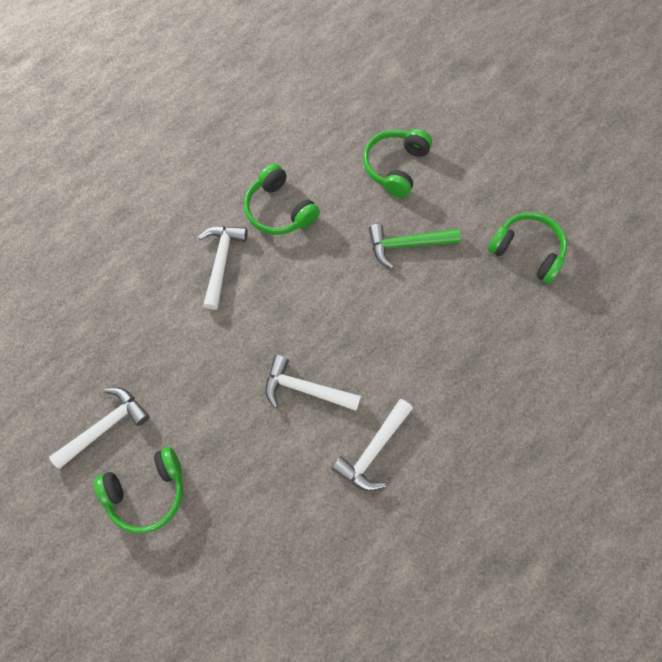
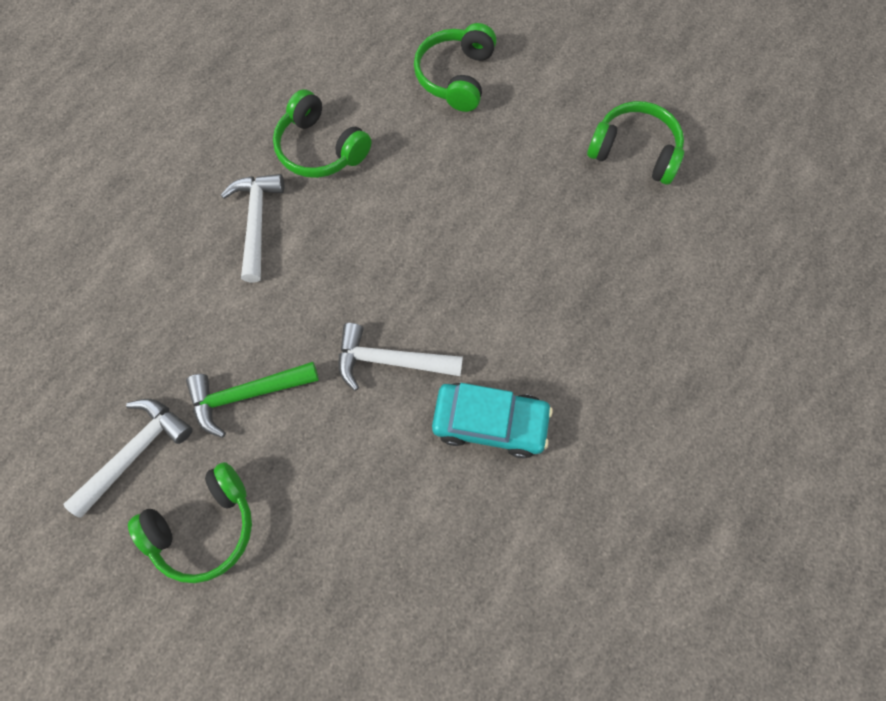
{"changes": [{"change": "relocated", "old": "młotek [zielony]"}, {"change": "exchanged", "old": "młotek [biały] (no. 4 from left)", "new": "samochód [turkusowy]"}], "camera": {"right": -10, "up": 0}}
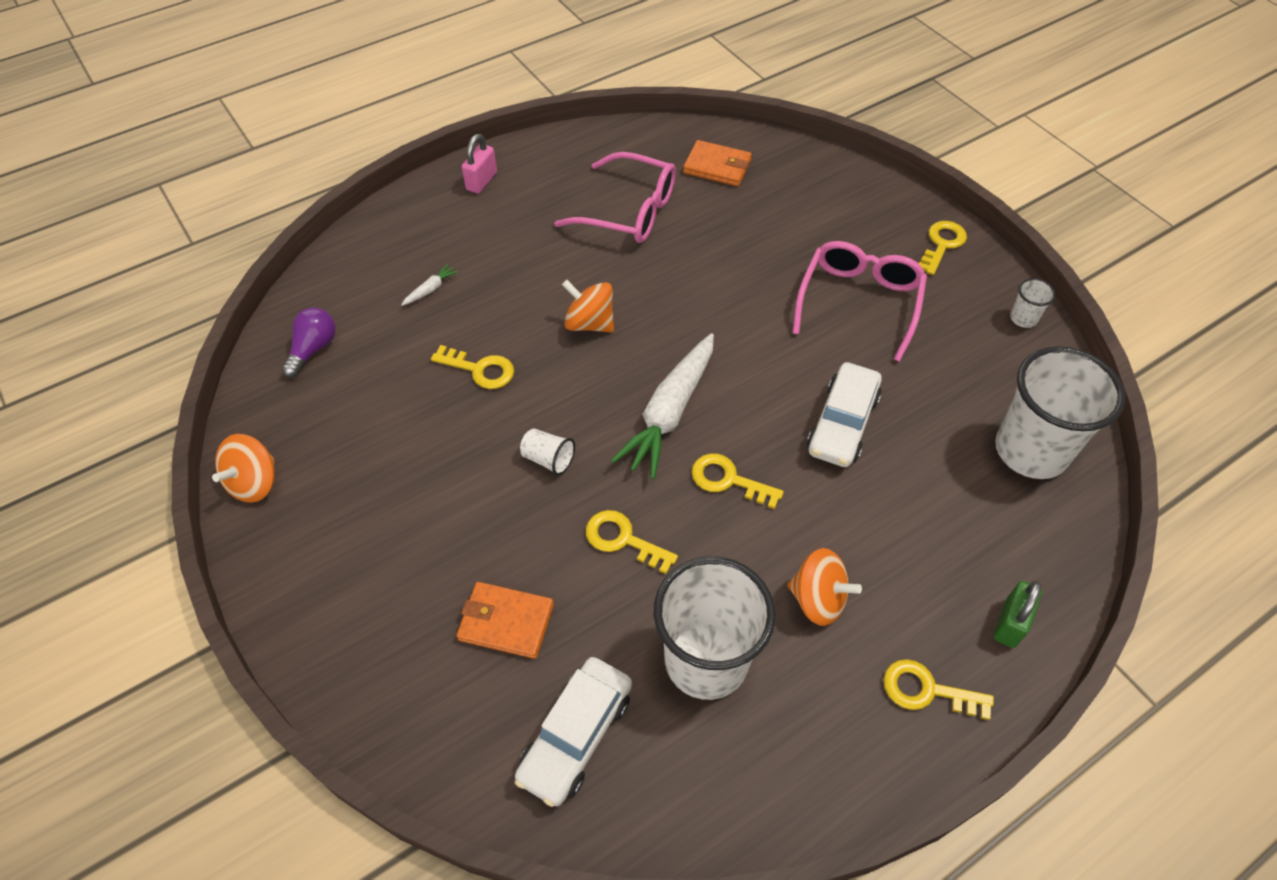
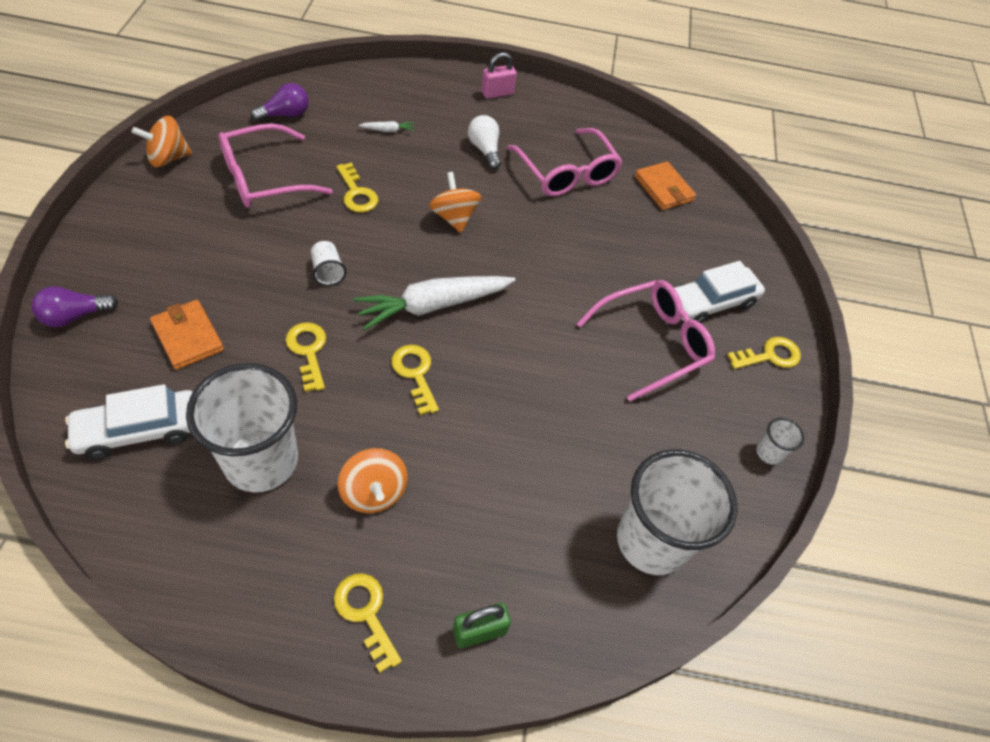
{"changes": [{"change": "appeared", "new": "żarówka [fioletowy] (no. 1 from left)"}, {"change": "appeared", "new": "okulary [różowy] (no. 1 from left)"}, {"change": "appeared", "new": "żarówka [biały]"}, {"change": "relocated", "old": "samochód [biały] (no. 2 from left)"}], "camera": {"right": 35, "up": 0}}
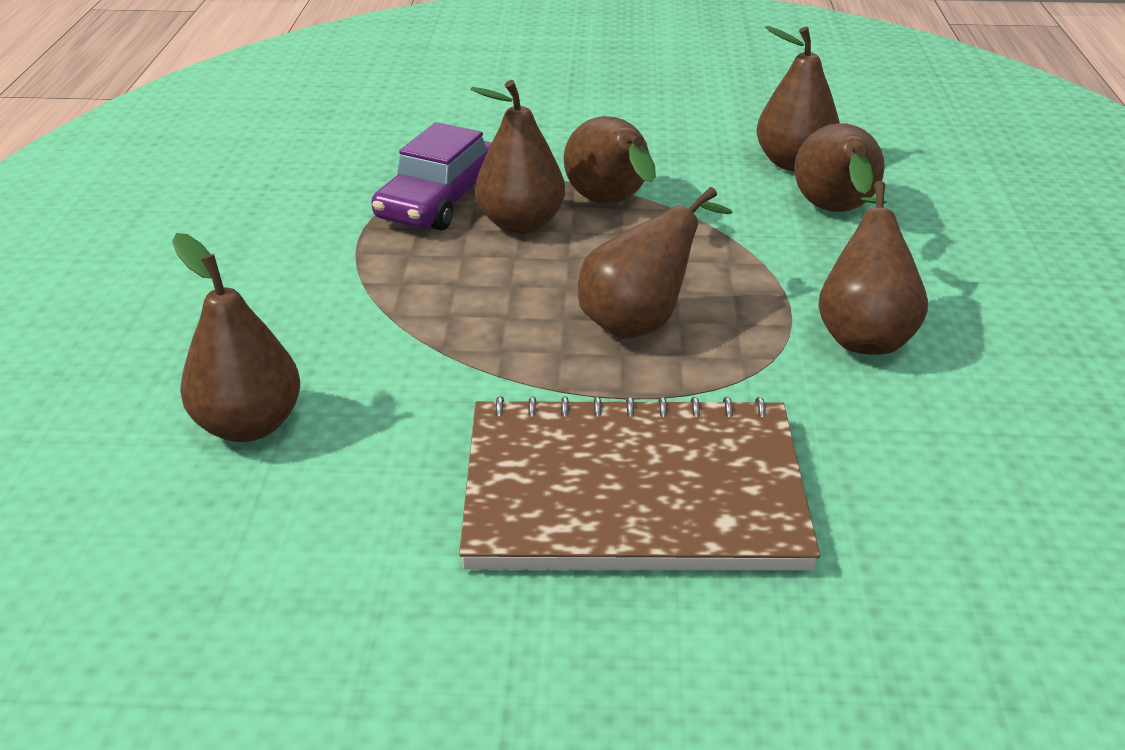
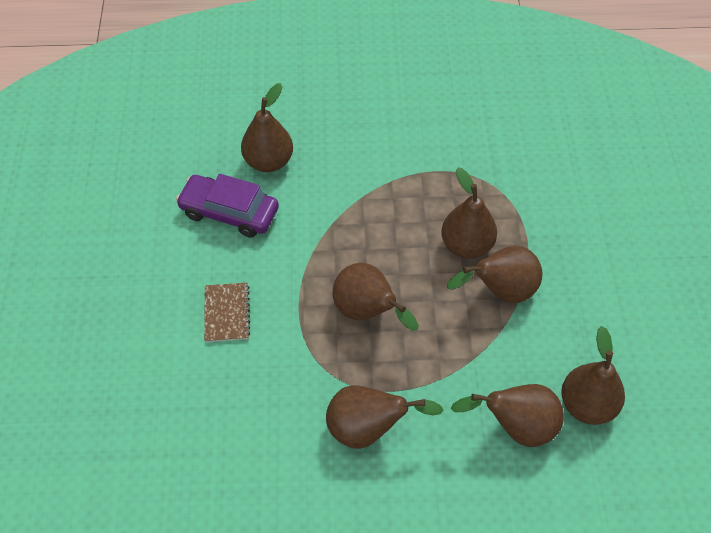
{"changes": [{"change": "relocated", "old": "samochód [fioletowy]"}, {"change": "size", "old": "zeszyt [brązowy]", "factor": 0.41}], "camera": {"right": 85, "up": 20}}
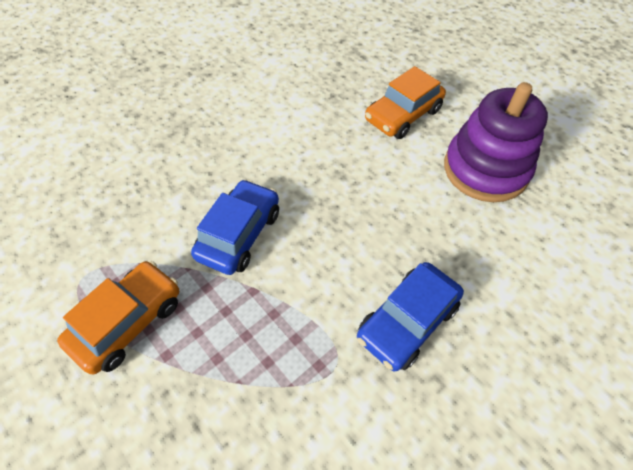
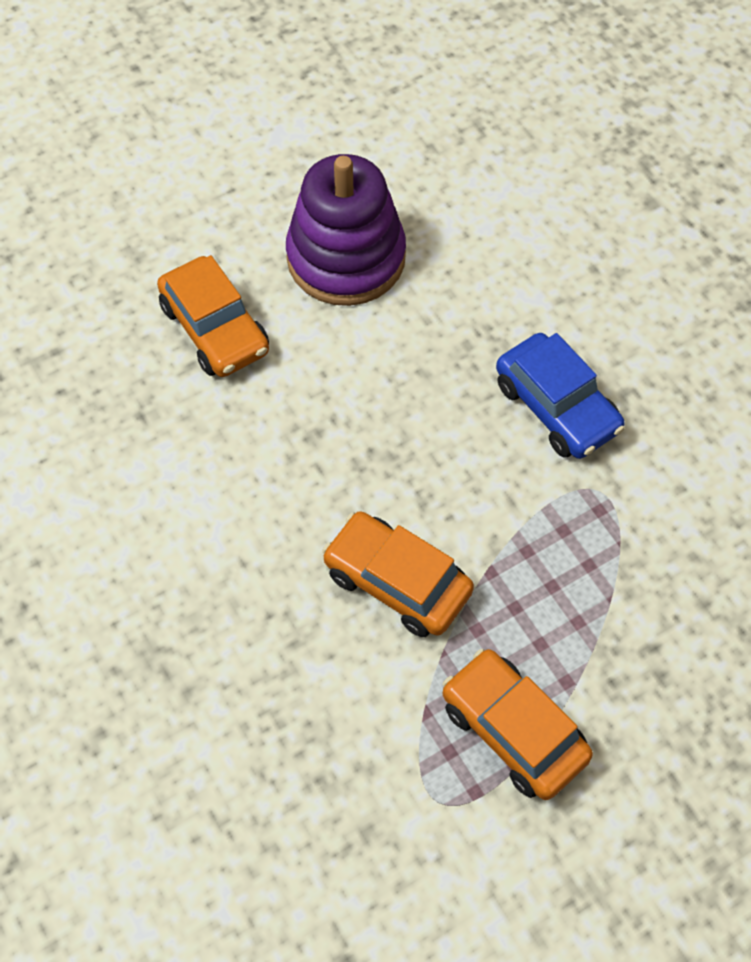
{"changes": [{"change": "colour", "old": "samochód [niebieski] (no. 1 from left)", "new": "samochód [pomarańczowy] (no. 2 from left)"}], "camera": {"right": -80, "up": 5}}
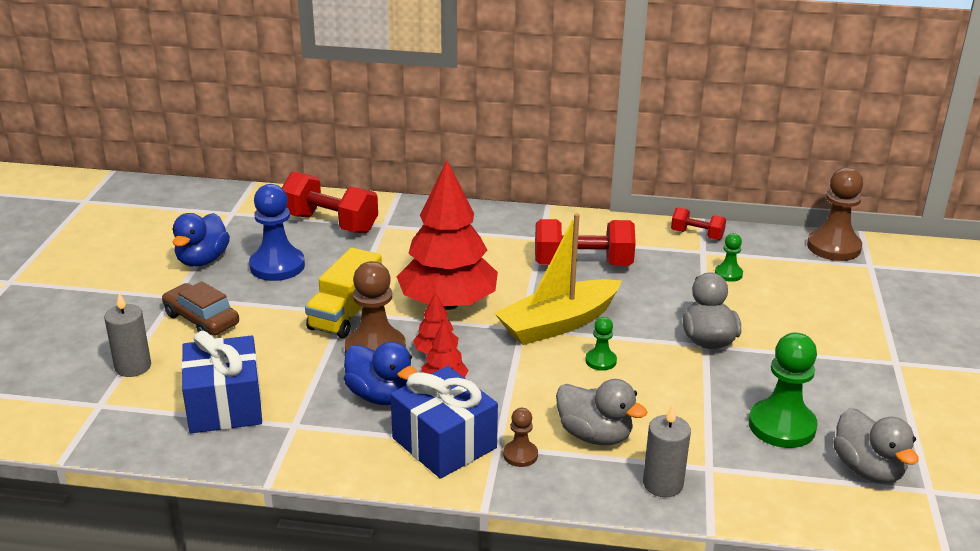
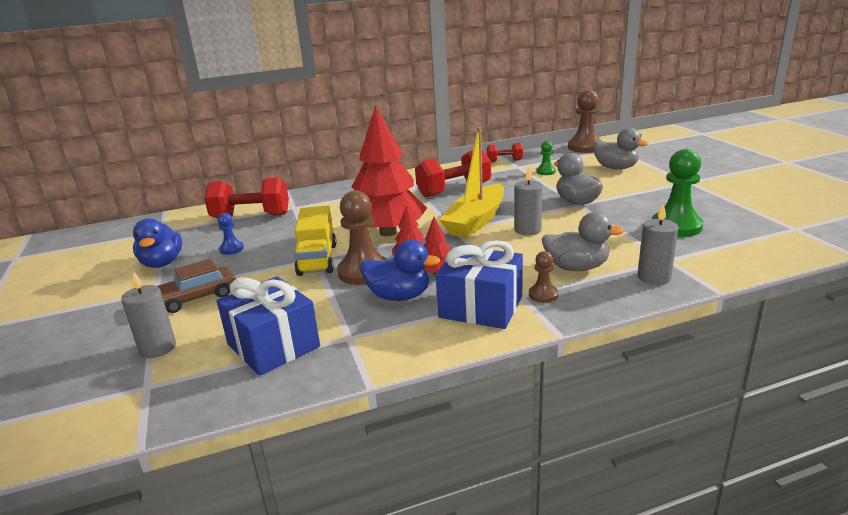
{"changes": [{"change": "spun", "old": "samochód [brązowy]", "degrees": -45}, {"change": "size", "old": "pionek [niebieski]", "factor": 0.51}, {"change": "exchanged", "old": "pionek [zielony] (no. 1 from left)", "new": "świeca [szary] (no. 2 from left)"}, {"change": "relocated", "old": "kaczka [szary] (no. 3 from left)"}], "camera": {"right": -25, "up": -5}}
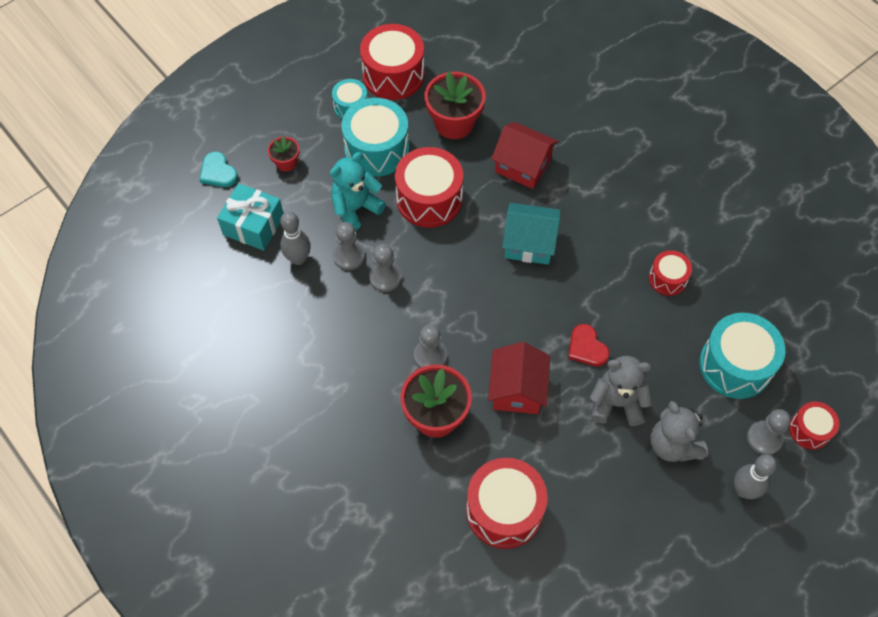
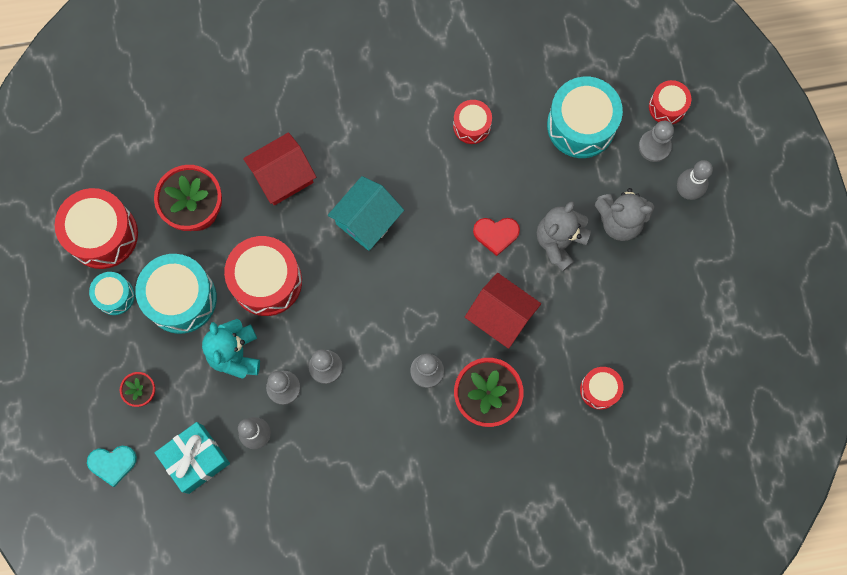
{"changes": [{"change": "size", "old": "bęben [czerwony] (no. 3 from left in the first image)", "factor": 0.55}], "camera": {"right": -60, "up": 15}}
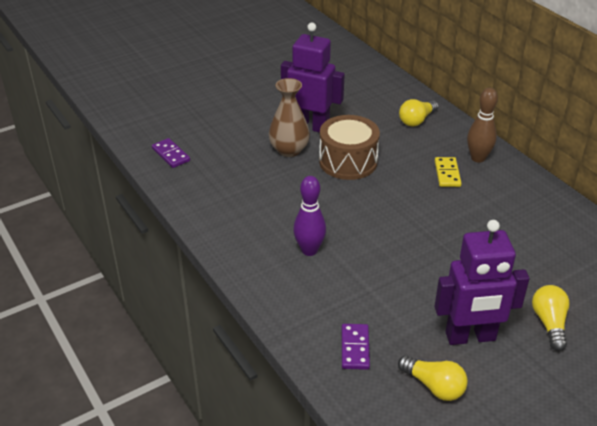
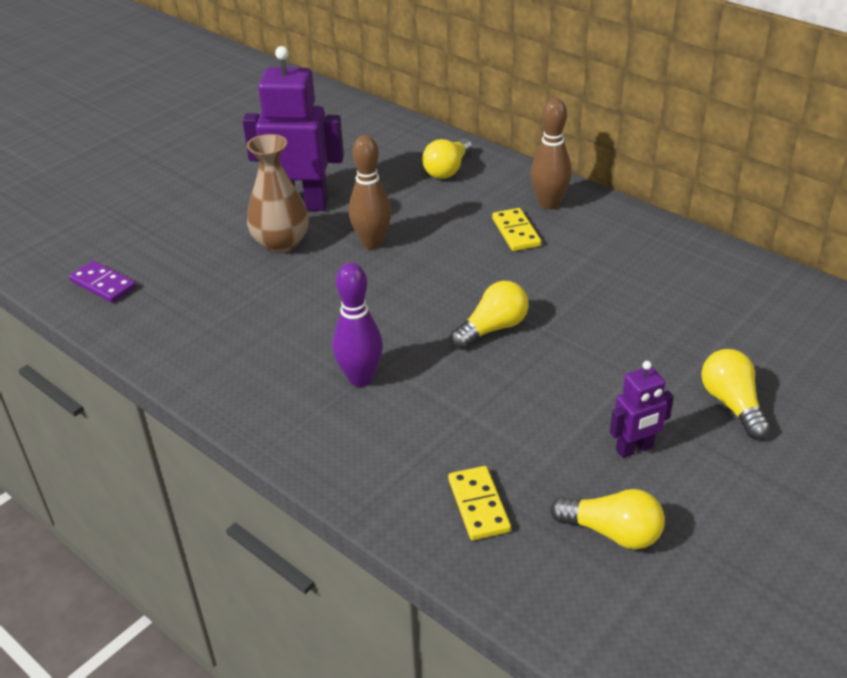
{"changes": [{"change": "exchanged", "old": "bęben [brązowy]", "new": "kręgiel [brązowy] (no. 1 from left)"}, {"change": "colour", "old": "kostka domina [fioletowy] (no. 2 from left)", "new": "kostka domina [żółty] (no. 1 from left)"}, {"change": "appeared", "new": "żarówka [żółty] (no. 2 from left)"}, {"change": "size", "old": "robot [fioletowy] (no. 2 from left)", "factor": 0.51}], "camera": {"right": -15, "up": 0}}
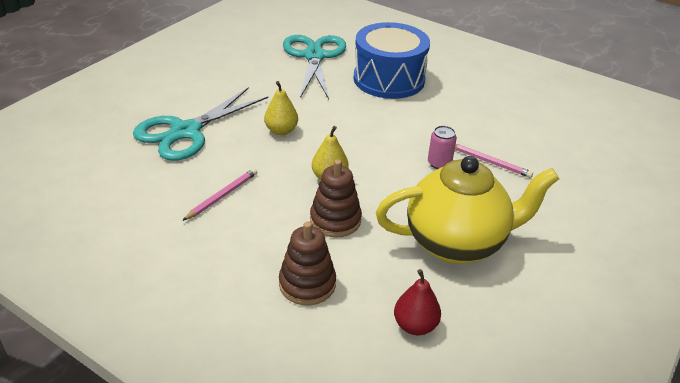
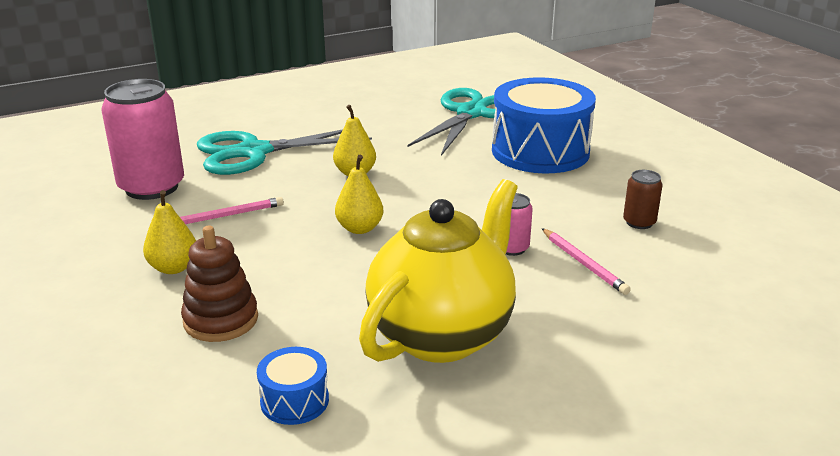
{"changes": [{"change": "appeared", "new": "puszka [różowy] (no. 1 from left)"}, {"change": "appeared", "new": "gruszka [żółty] (no. 1 from left)"}, {"change": "exchanged", "old": "gruszka [czerwony]", "new": "bęben [niebieski] (no. 1 from left)"}, {"change": "spun", "old": "imbryk [żółty]", "degrees": -75}, {"change": "appeared", "new": "puszka [brązowy]"}, {"change": "missing", "old": "zabawka nakładanka [brązowy] (no. 2 from left)"}], "camera": {"right": 30, "up": -10}}
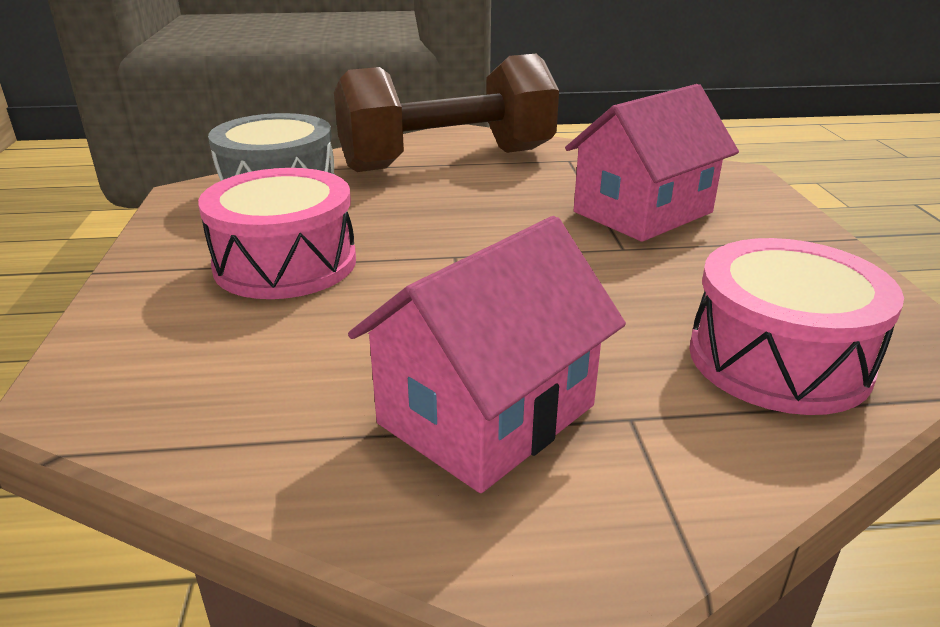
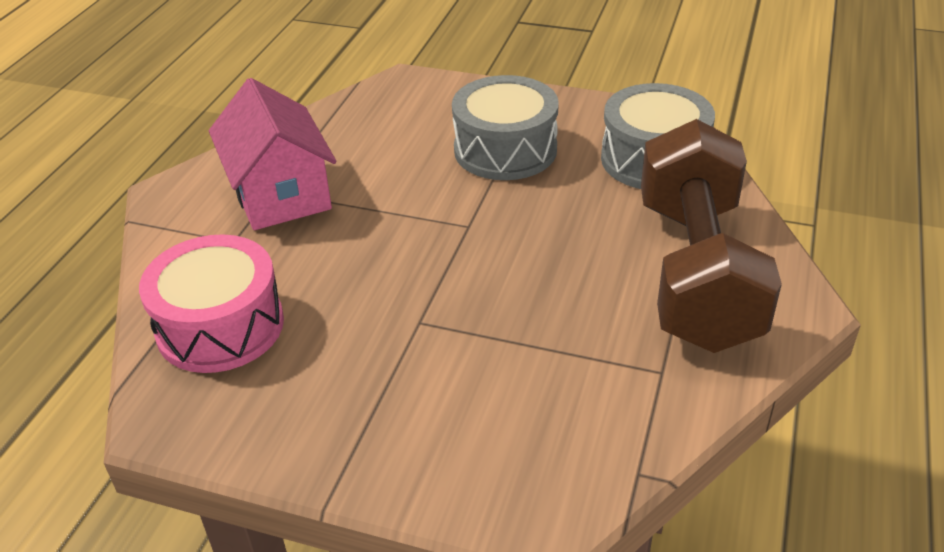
{"changes": [{"change": "colour", "old": "bęben [różowy] (no. 1 from left)", "new": "bęben [szary] (no. 1 from left)"}, {"change": "missing", "old": "domek [różowy] (no. 2 from left)"}], "camera": {"right": 115, "up": 10}}
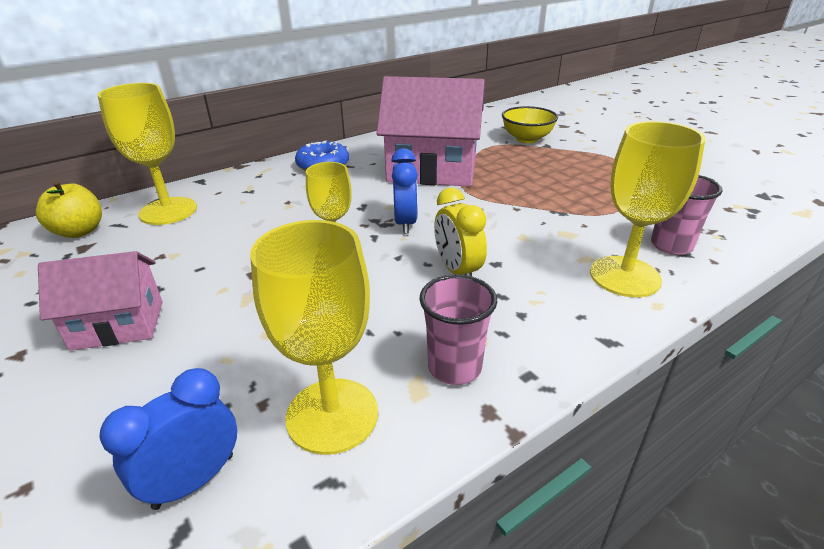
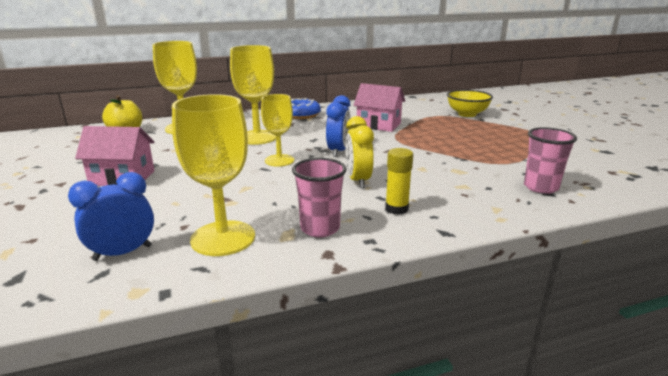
{"changes": [{"change": "relocated", "old": "kielich [żółty] (no. 4 from left in the first image)", "new": "kielich [żółty] (no. 3 from left)"}, {"change": "size", "old": "domek [różowy] (no. 2 from left)", "factor": 0.58}, {"change": "appeared", "new": "klej w sztyfcie [żółty]"}], "camera": {"right": 15, "up": -10}}
